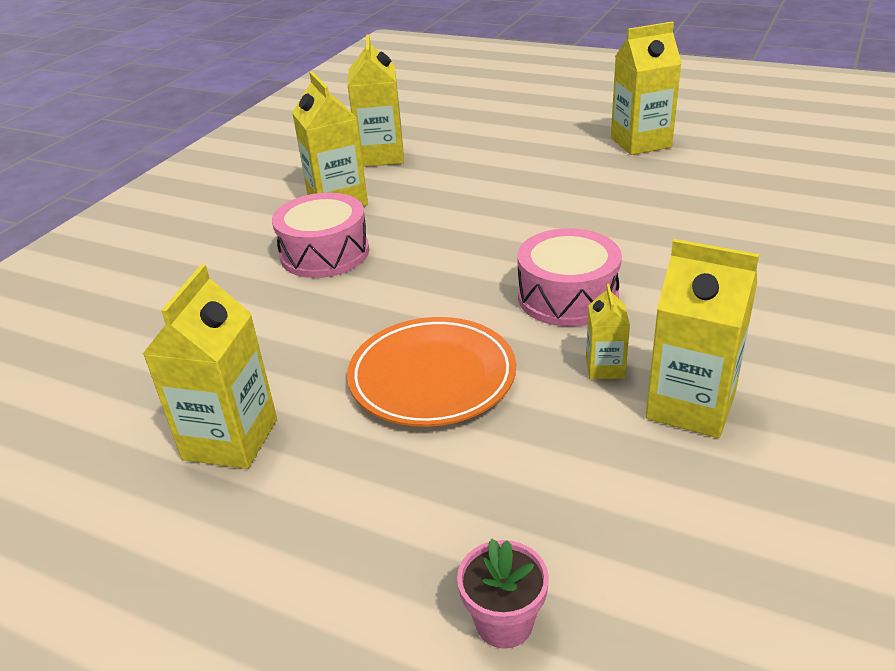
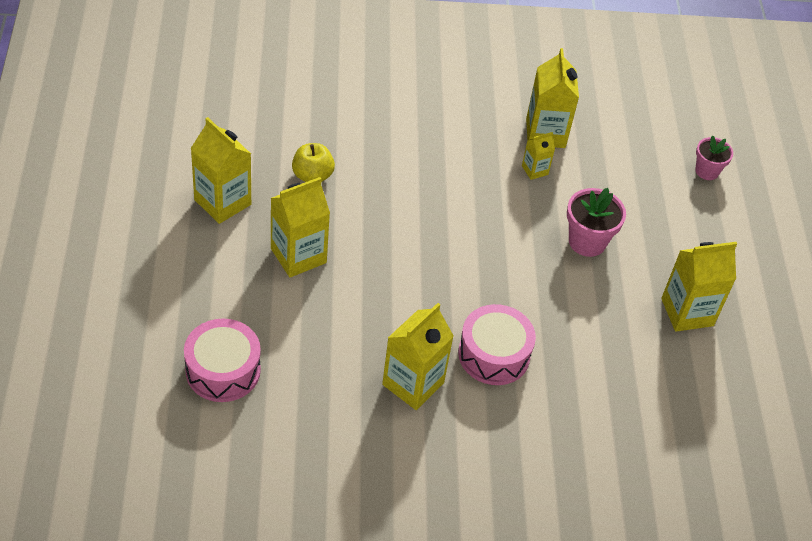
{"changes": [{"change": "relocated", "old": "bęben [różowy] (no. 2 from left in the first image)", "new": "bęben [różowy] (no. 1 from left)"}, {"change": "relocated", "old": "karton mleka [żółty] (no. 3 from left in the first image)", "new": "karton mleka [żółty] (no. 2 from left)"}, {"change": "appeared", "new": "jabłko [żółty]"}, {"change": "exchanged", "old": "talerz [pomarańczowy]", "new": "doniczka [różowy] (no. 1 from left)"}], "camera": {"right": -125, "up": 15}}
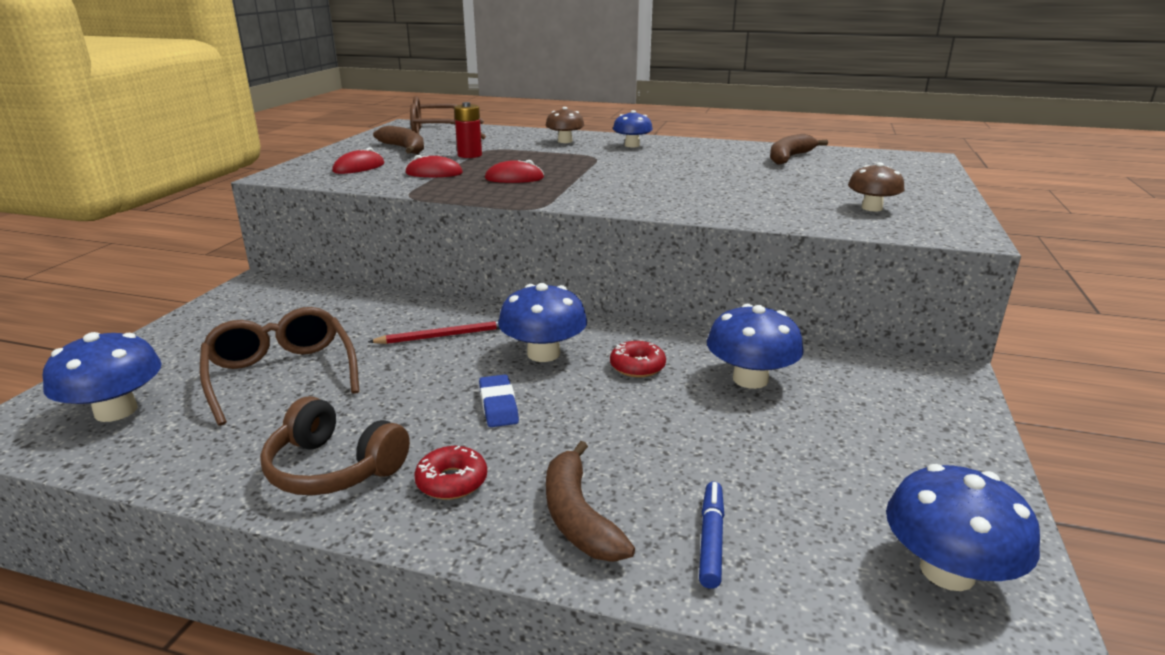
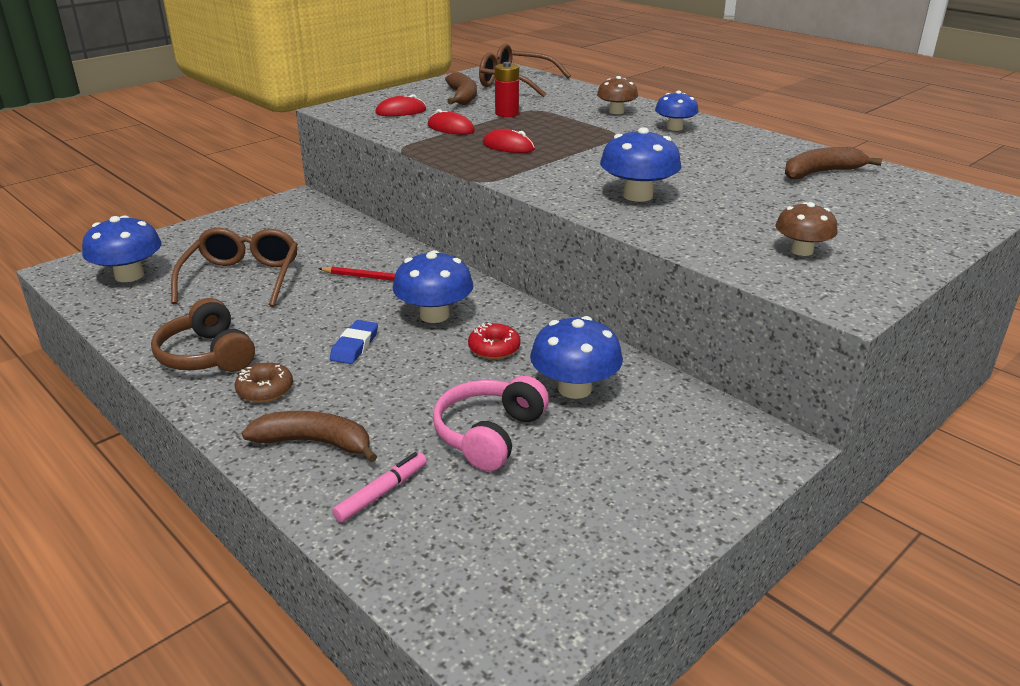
{"changes": [{"change": "colour", "old": "donut [czerwony] (no. 1 from left)", "new": "donut [brązowy]"}, {"change": "spun", "old": "banan [brązowy] (no. 2 from left in the first image)", "degrees": 90}, {"change": "colour", "old": "flamaster [niebieski]", "new": "flamaster [różowy]"}, {"change": "appeared", "new": "słuchawki [różowy]"}, {"change": "relocated", "old": "grzyb [niebieski] (no. 5 from left in the first image)", "new": "grzyb [niebieski] (no. 4 from left)"}], "camera": {"right": 30, "up": 5}}
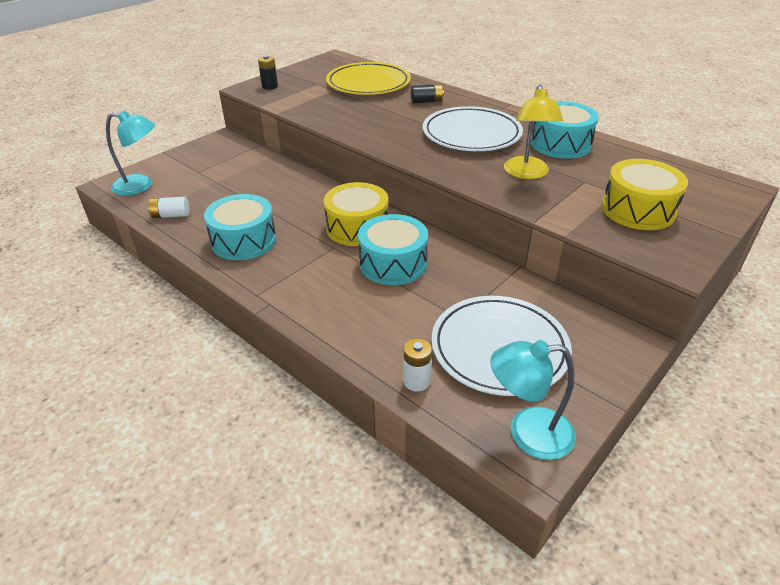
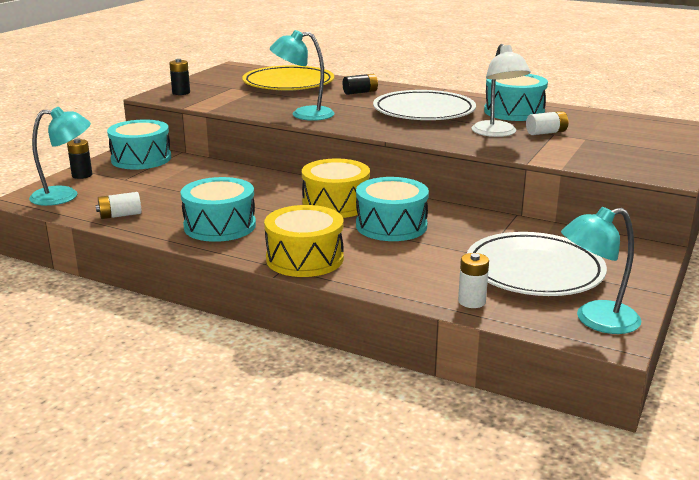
{"changes": [{"change": "appeared", "new": "bateria [czarny] (no. 1 from left)"}, {"change": "appeared", "new": "bęben [turkusowy] (no. 1 from left)"}, {"change": "relocated", "old": "bęben [żółty] (no. 2 from left in the first image)", "new": "bęben [żółty] (no. 1 from left)"}, {"change": "appeared", "new": "lampka [turkusowy] (no. 2 from left)"}, {"change": "colour", "old": "lampka [żółty]", "new": "lampka [biały]"}, {"change": "appeared", "new": "bateria [biały] (no. 3 from left)"}], "camera": {"right": -15, "up": -15}}
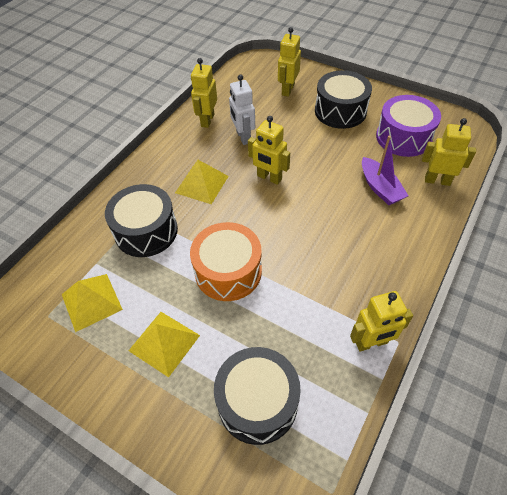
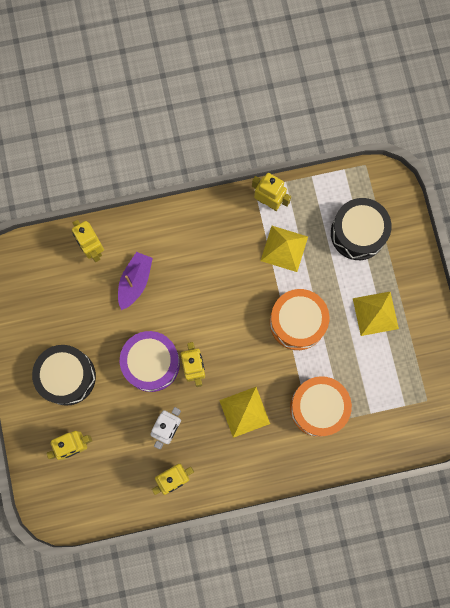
{"changes": [{"change": "relocated", "old": "bęben [fioletowy]"}, {"change": "relocated", "old": "piramida [żółty] (no. 1 from left in the first image)", "new": "piramida [żółty] (no. 2 from left)"}, {"change": "colour", "old": "bęben [czarny] (no. 1 from left)", "new": "bęben [pomarańczowy] (no. 2 from left)"}], "camera": {"right": -135, "up": 25}}
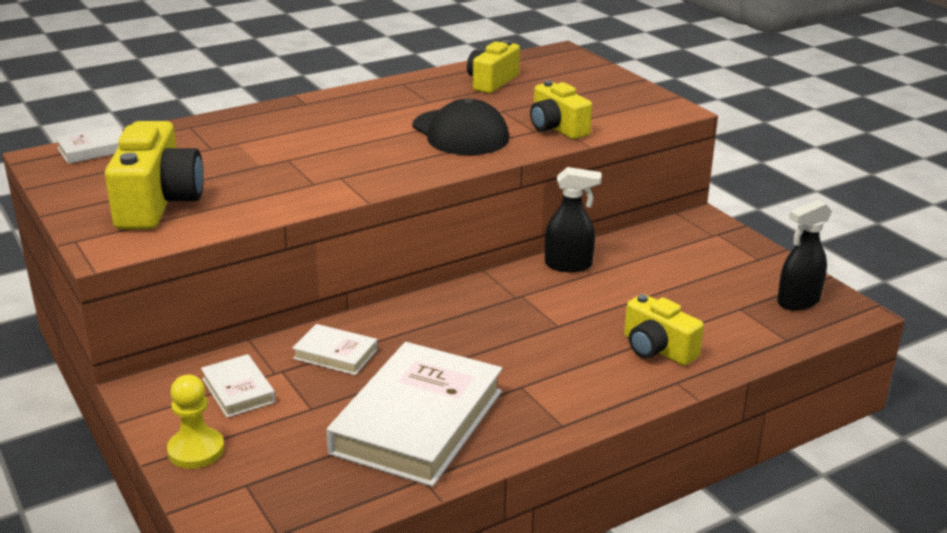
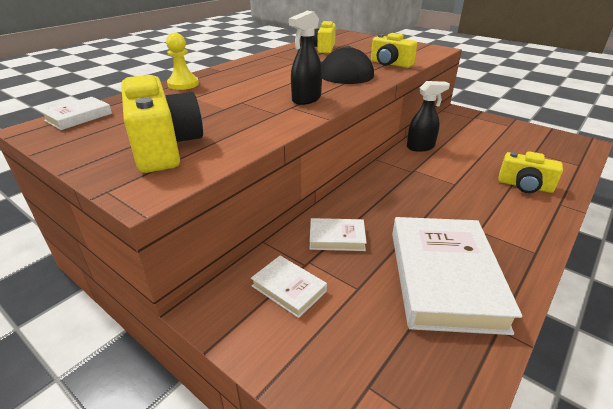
{"changes": [{"change": "relocated", "old": "pionek [żółty]"}, {"change": "relocated", "old": "spryskiwacz [czarny] (no. 2 from left in the first image)", "new": "spryskiwacz [czarny] (no. 1 from left)"}], "camera": {"right": -20, "up": 5}}
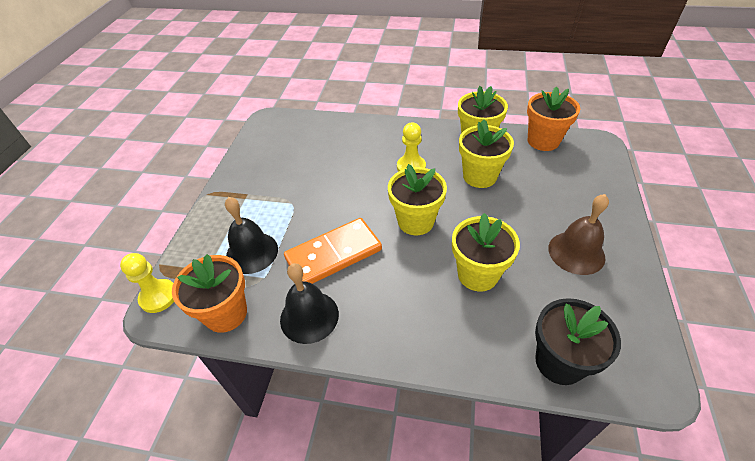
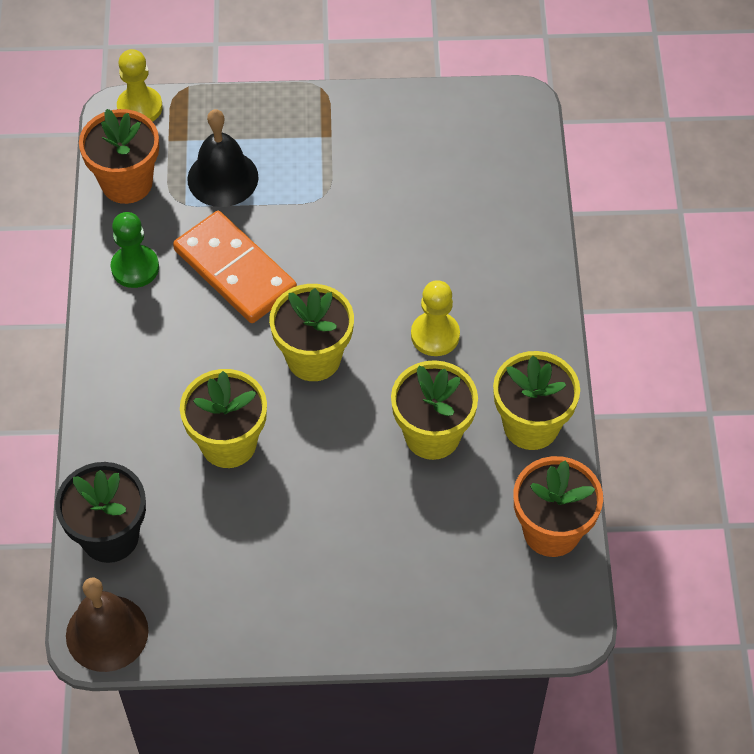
{"changes": [{"change": "relocated", "old": "dzwonek [brązowy]"}, {"change": "exchanged", "old": "dzwonek [czarny] (no. 2 from left)", "new": "pionek [zielony]"}], "camera": {"right": 75, "up": 10}}
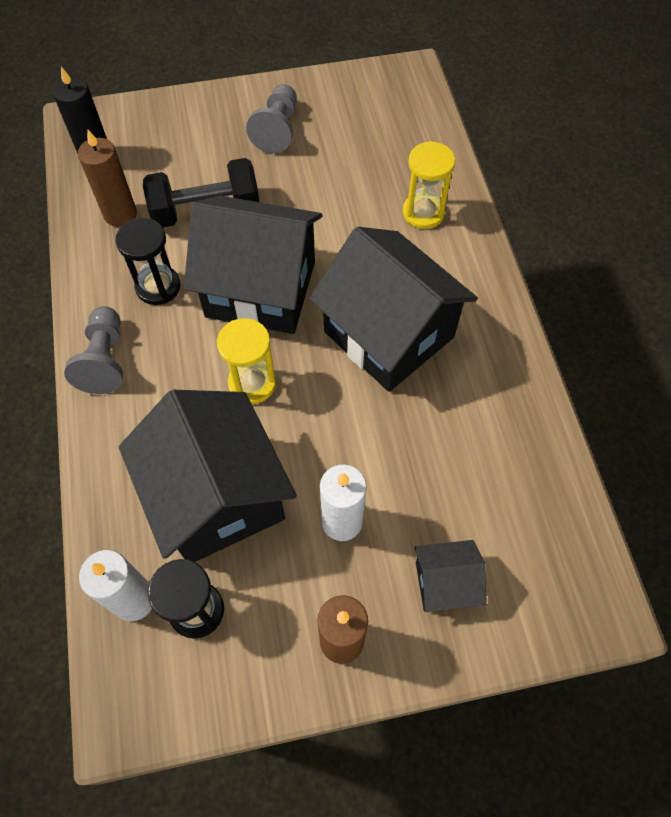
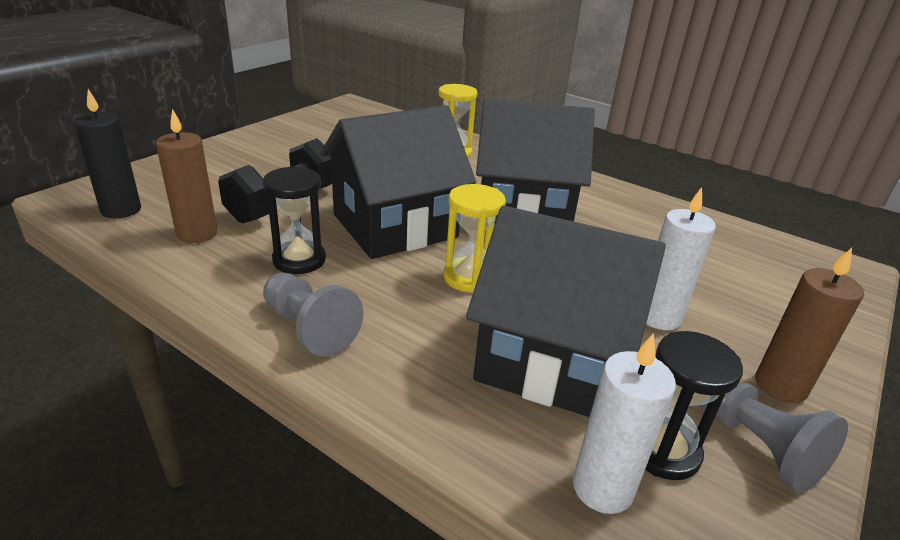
{"changes": [{"change": "relocated", "old": "pionek [szary] (no. 2 from left)"}, {"change": "missing", "old": "domek [czarny] (no. 4 from left)"}], "camera": {"right": -45, "up": -30}}
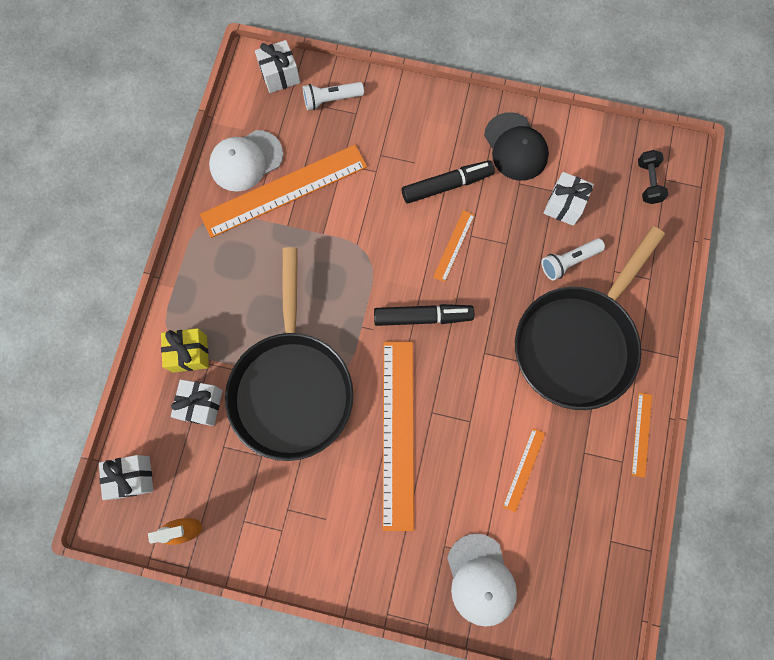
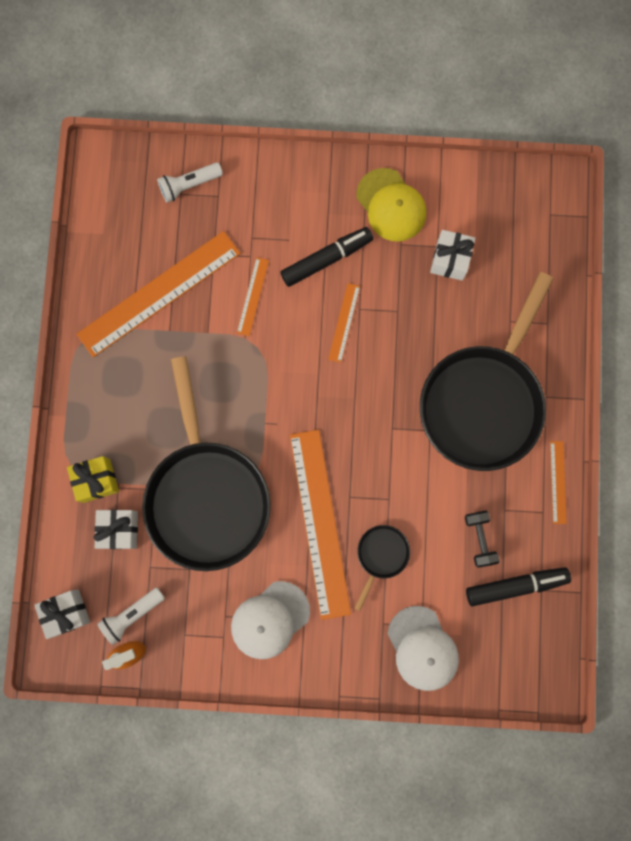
{"changes": [{"change": "relocated", "old": "latarka [biały] (no. 2 from left in the first image)", "new": "latarka [biały] (no. 1 from left)"}, {"change": "relocated", "old": "czapka [biały] (no. 1 from left)"}, {"change": "relocated", "old": "linijka [pomarańczowy] (no. 4 from left in the first image)", "new": "linijka [pomarańczowy] (no. 2 from left)"}, {"change": "appeared", "new": "patelnia [czarny] (no. 2 from left)"}, {"change": "colour", "old": "czapka [czarny]", "new": "czapka [żółty]"}, {"change": "relocated", "old": "hantel [czarny]"}, {"change": "relocated", "old": "flamaster [czarny] (no. 1 from left in the first image)", "new": "flamaster [czarny] (no. 2 from left)"}, {"change": "missing", "old": "prezent [biały] (no. 3 from left)"}], "camera": {"right": -10, "up": 5}}
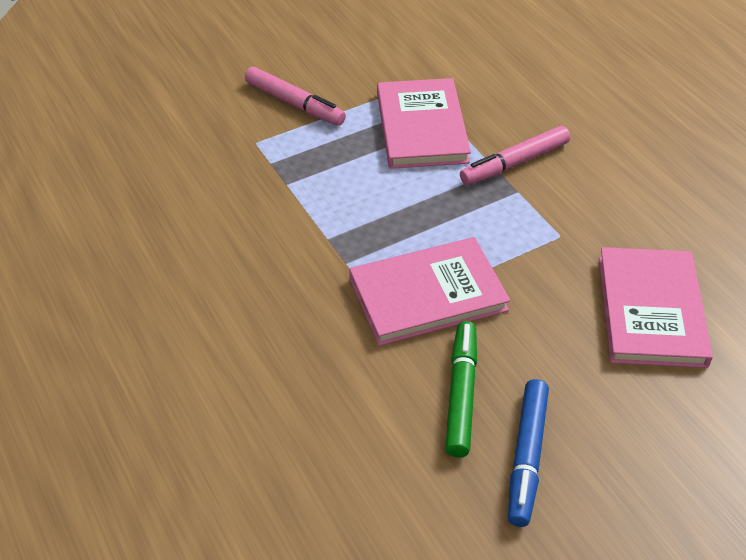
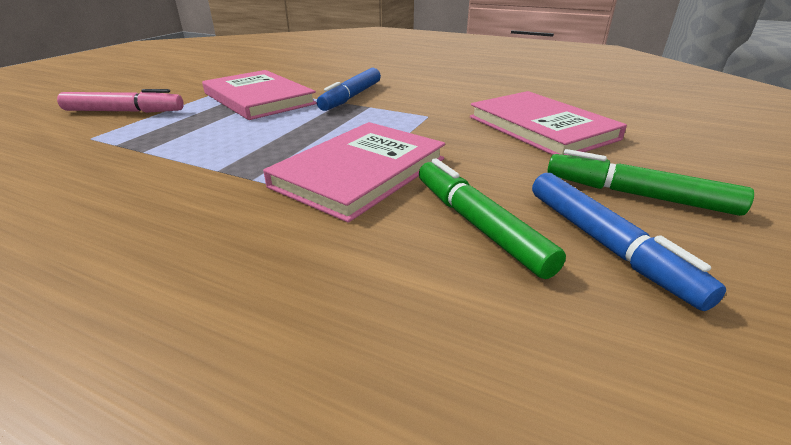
{"changes": [{"change": "colour", "old": "flamaster [różowy] (no. 2 from left)", "new": "flamaster [niebieski] (no. 1 from left)"}, {"change": "appeared", "new": "flamaster [zielony] (no. 2 from left)"}], "camera": {"right": -35, "up": -15}}
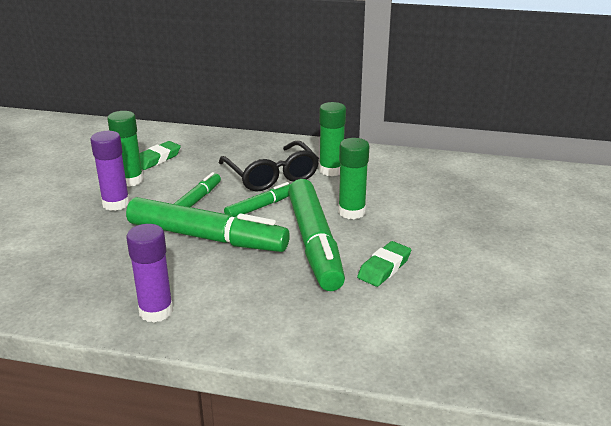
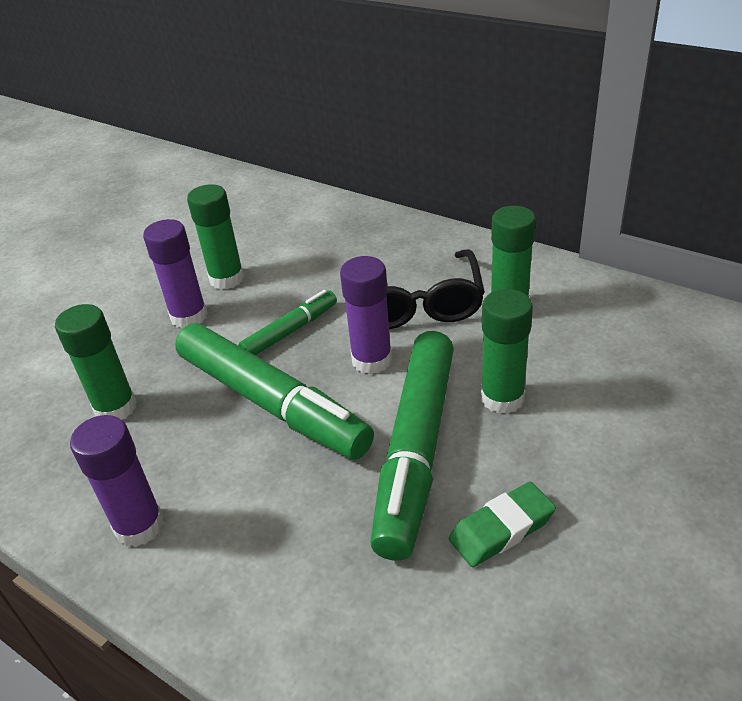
{"changes": [{"change": "appeared", "new": "klej w sztyfcie [zielony] (no. 1 from left)"}, {"change": "exchanged", "old": "flamaster [zielony] (no. 3 from left)", "new": "klej w sztyfcie [fioletowy] (no. 3 from left)"}, {"change": "missing", "old": "gumka do mazania [zielony] (no. 1 from left)"}], "camera": {"right": 25, "up": 10}}
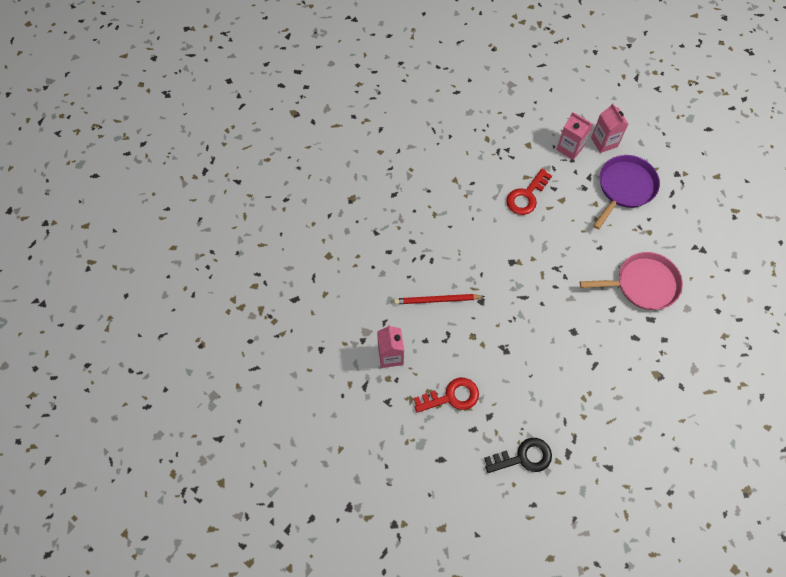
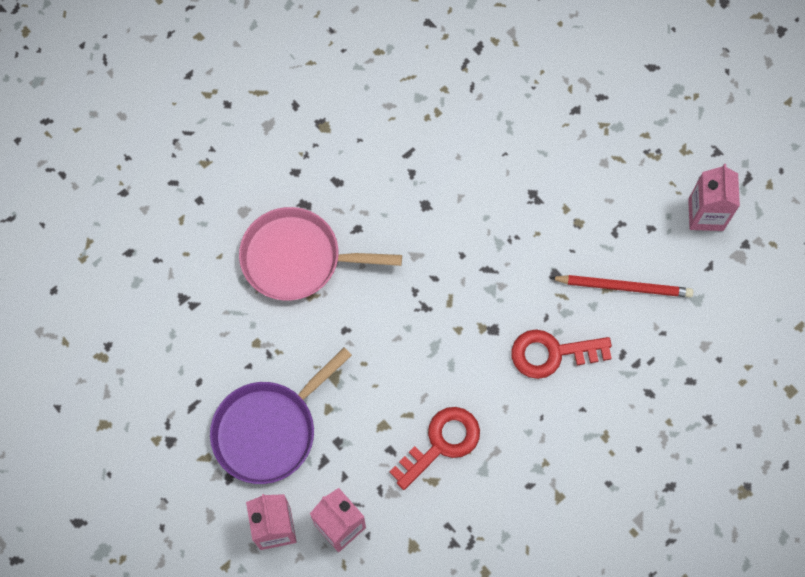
{"changes": [{"change": "relocated", "old": "klucz [czerwony] (no. 1 from left in the first image)", "new": "klucz [czerwony] (no. 2 from left)"}, {"change": "missing", "old": "klucz [czarny]"}], "camera": {"right": -170, "up": 5}}
